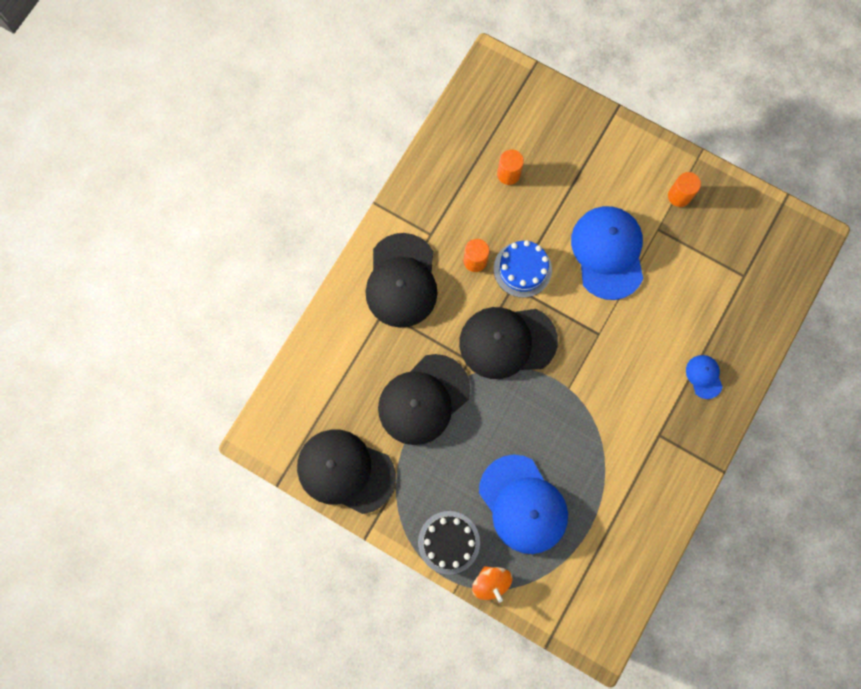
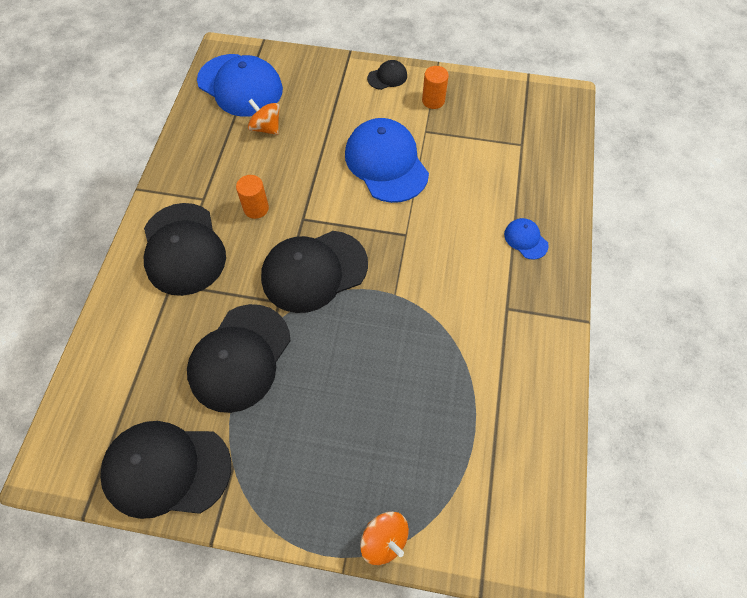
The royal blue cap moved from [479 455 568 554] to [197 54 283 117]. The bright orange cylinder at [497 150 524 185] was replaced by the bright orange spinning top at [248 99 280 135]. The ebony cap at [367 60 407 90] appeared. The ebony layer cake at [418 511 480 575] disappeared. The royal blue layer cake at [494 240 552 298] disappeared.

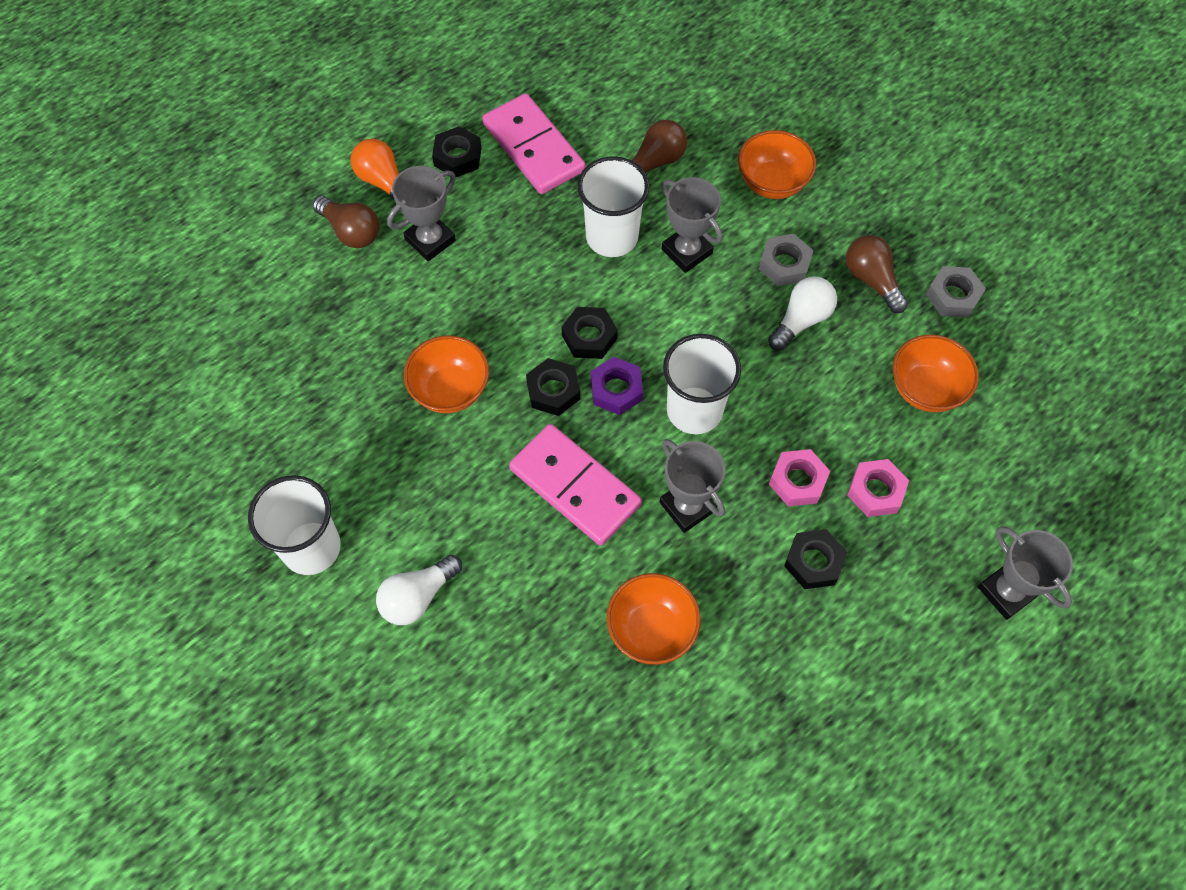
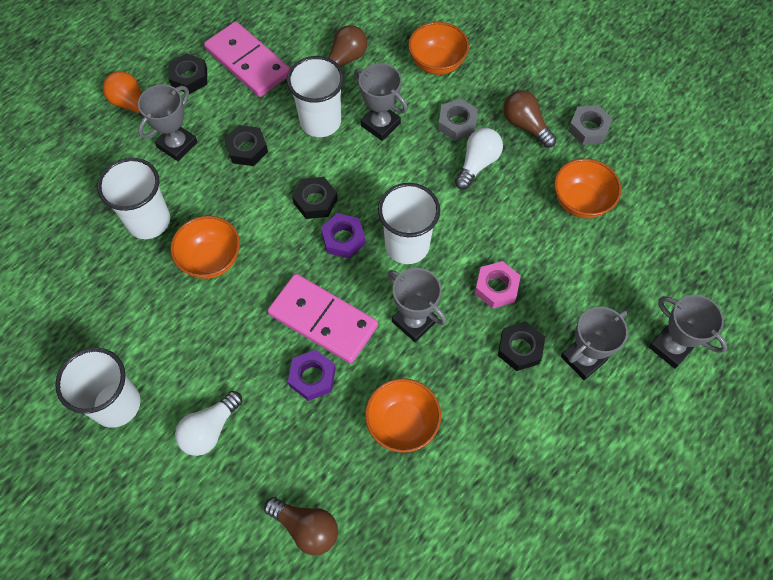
The snow-white beaker at [97 158 170 239] appeared. The ebony nut moved from [526 358 580 416] to [224 125 268 166]. The brown lightbulb moved from [313 196 379 248] to [264 497 338 555]. The royal purple nut at [288 350 335 401] appeared. The ash-grey award cup at [561 307 628 380] appeared. The rosy nut at [847 459 909 517] disappeared.

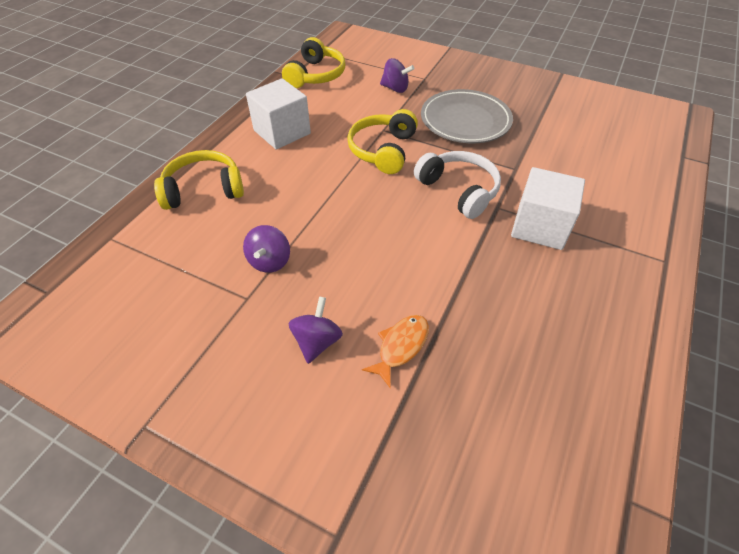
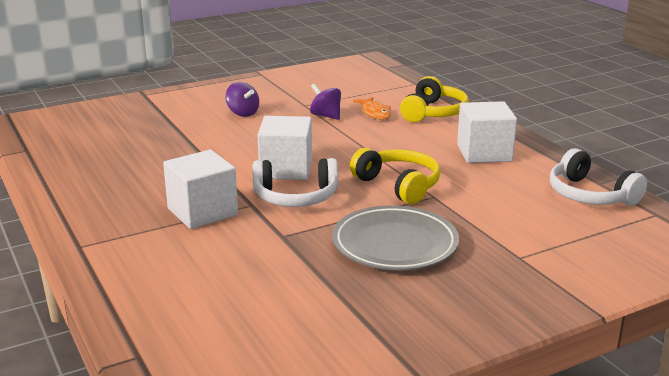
The snow-white block at [258 116 312 180] appeared. The bright orange toy fish moved from [362 315 429 389] to [353 97 391 120]. The golden over-ear headphones at [282 37 345 88] became the snow-white over-ear headphones at [550 148 647 206]. The royal purple spinning top at [380 58 414 93] disappeared.

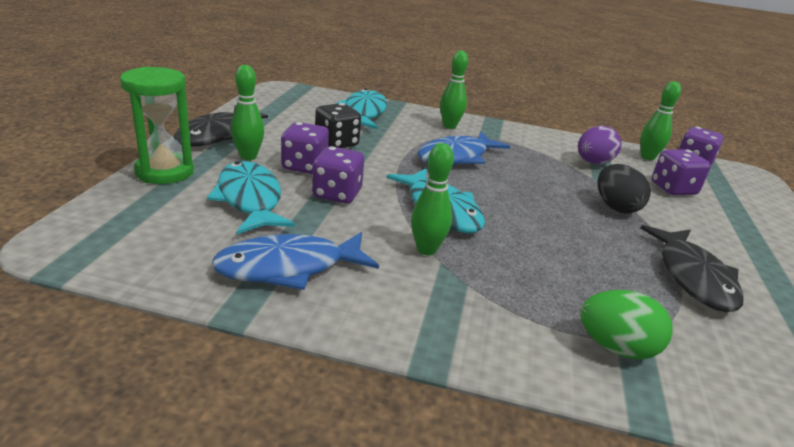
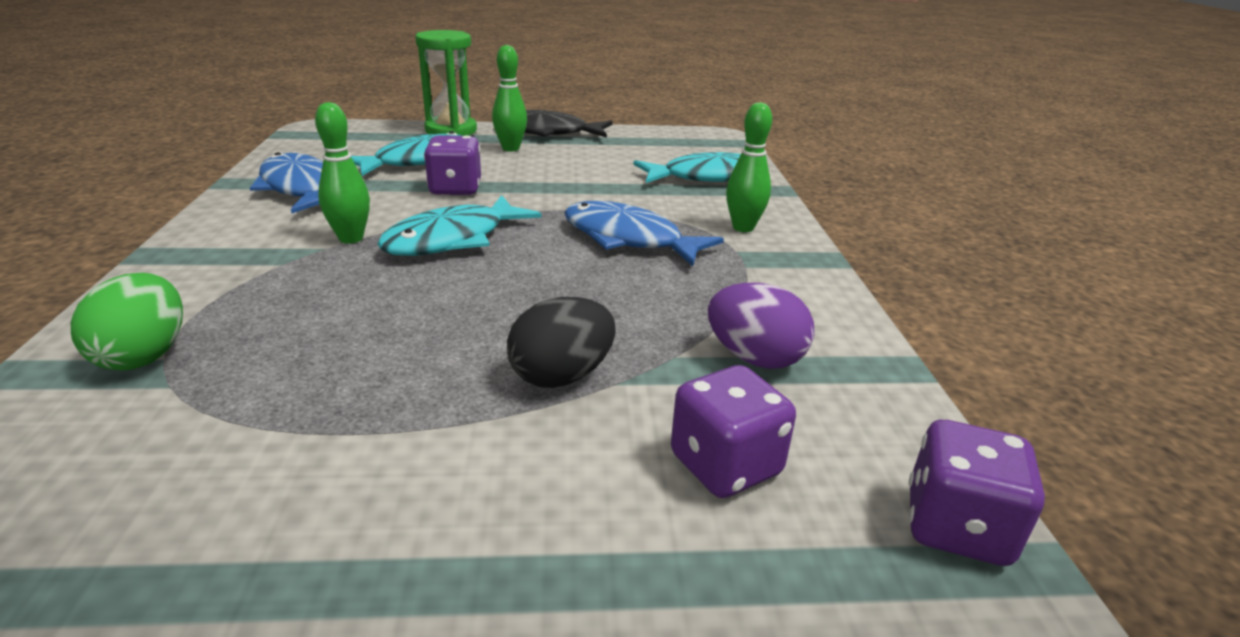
The royal purple die at [281 122 329 174] disappeared. The ebony die at [315 103 361 148] disappeared. The ebony toy fish at [640 225 744 312] disappeared. The emerald skittle at [641 81 681 160] disappeared.

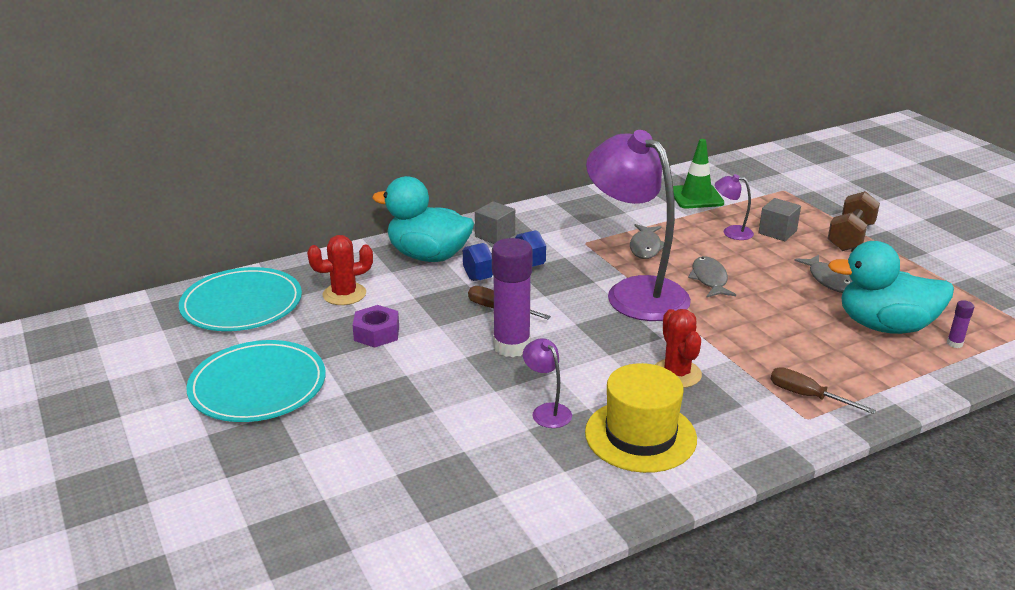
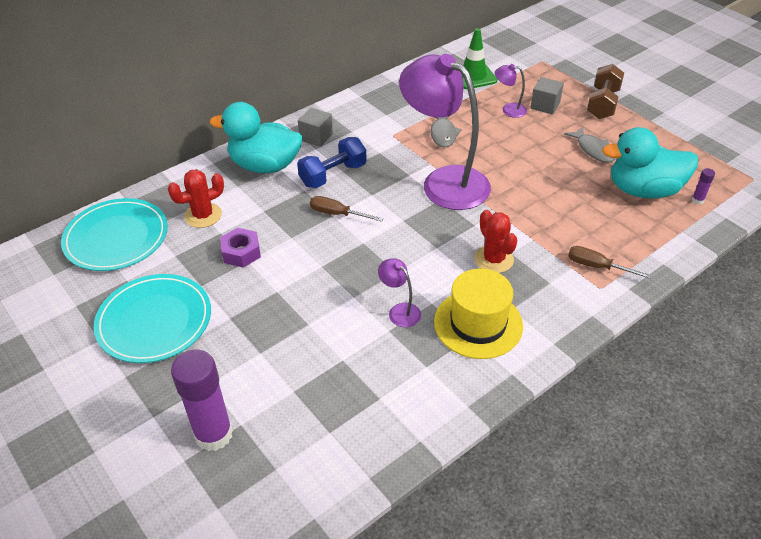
The royal purple stick of glue moved from [492 238 533 357] to [171 350 233 451]. The ash-grey toy fish at [688 256 736 298] disappeared.

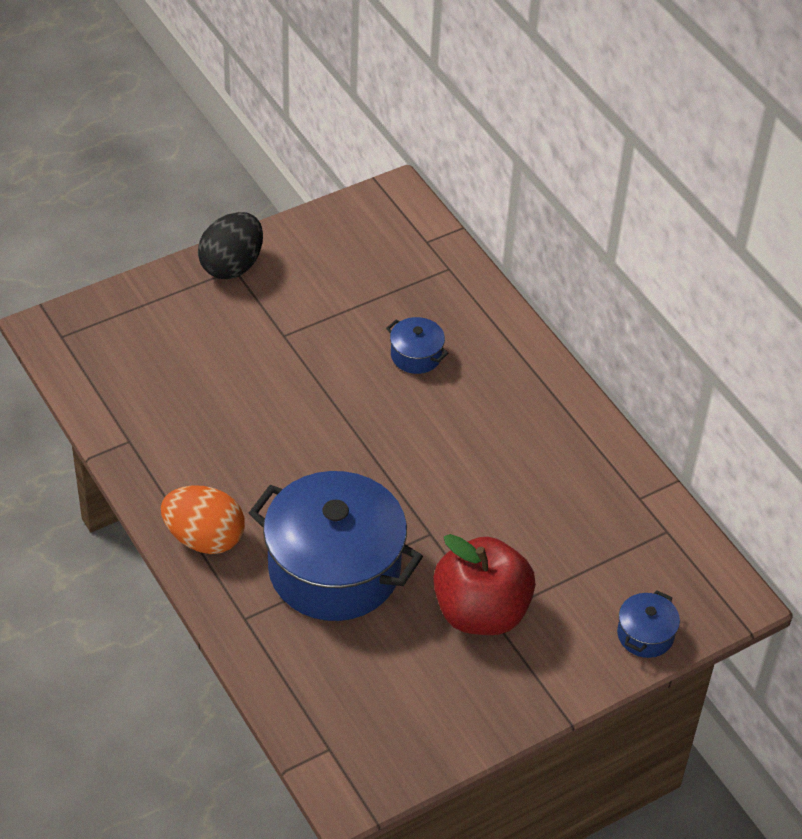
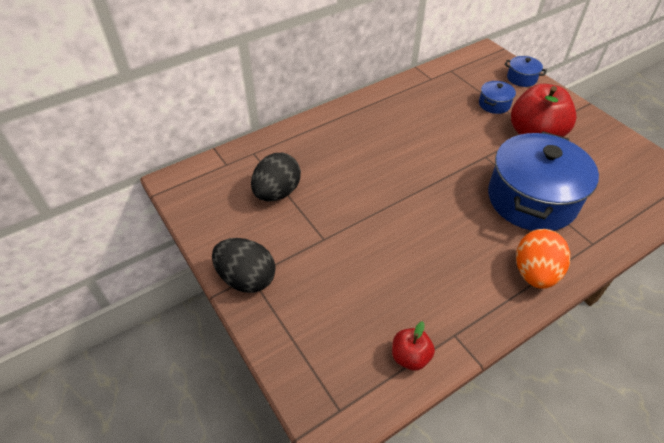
The ebony egg at [251 153 301 202] appeared. The red apple fruit at [392 321 435 371] appeared. The royal blue pot moved from [386 317 449 374] to [479 81 516 114].

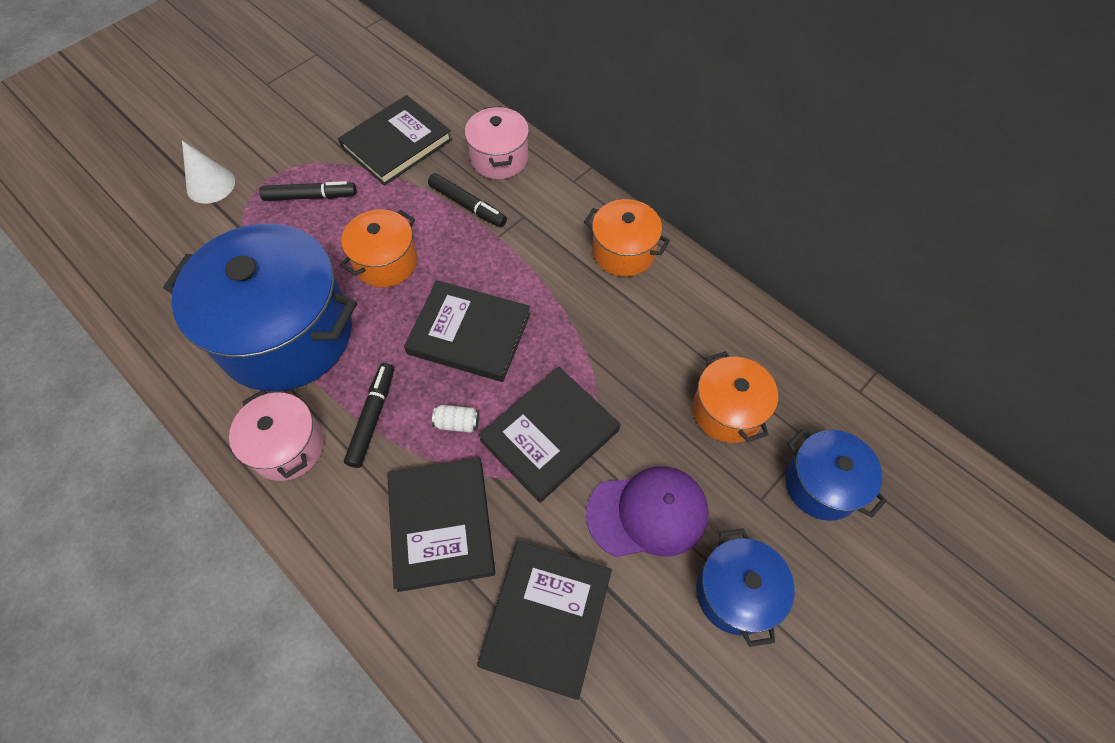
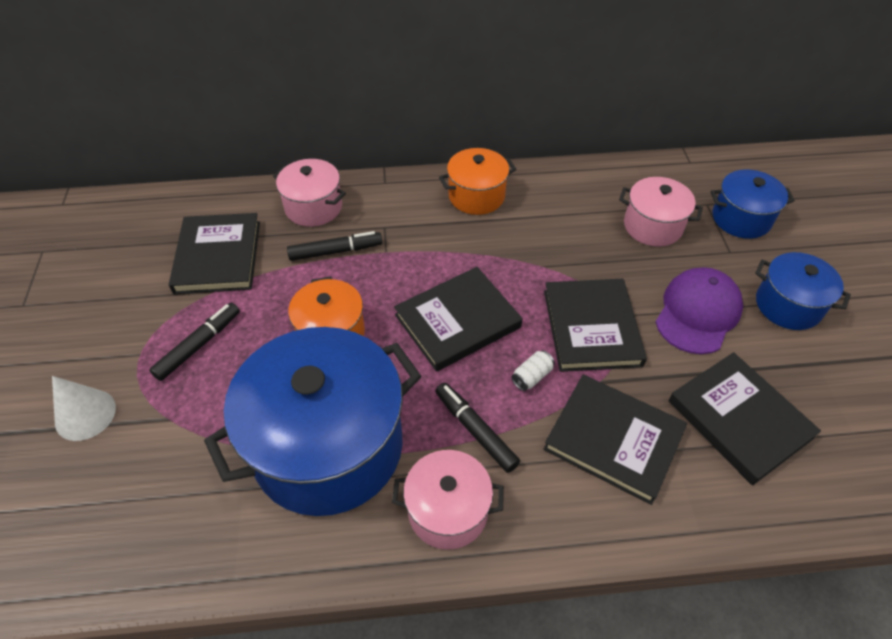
The bright orange pot at [693 351 778 443] became the rosy pot at [619 177 703 247].

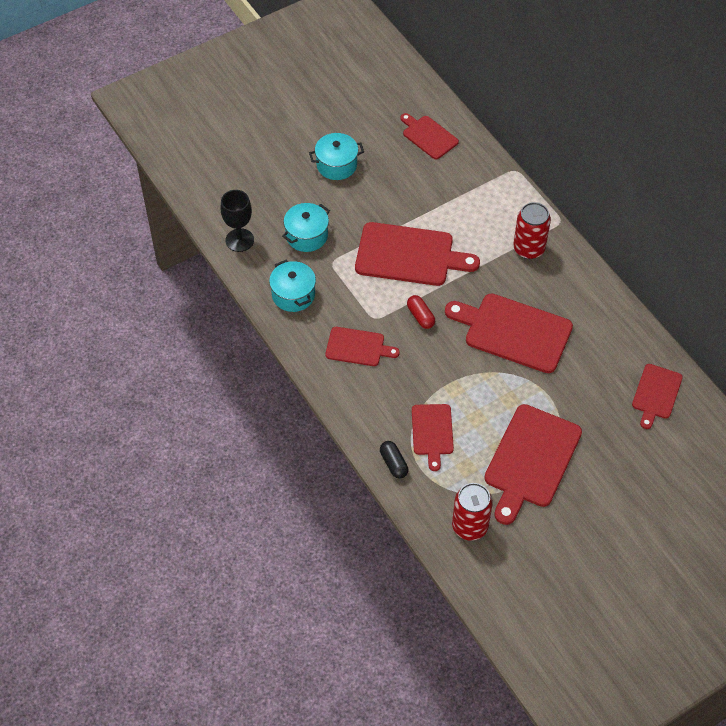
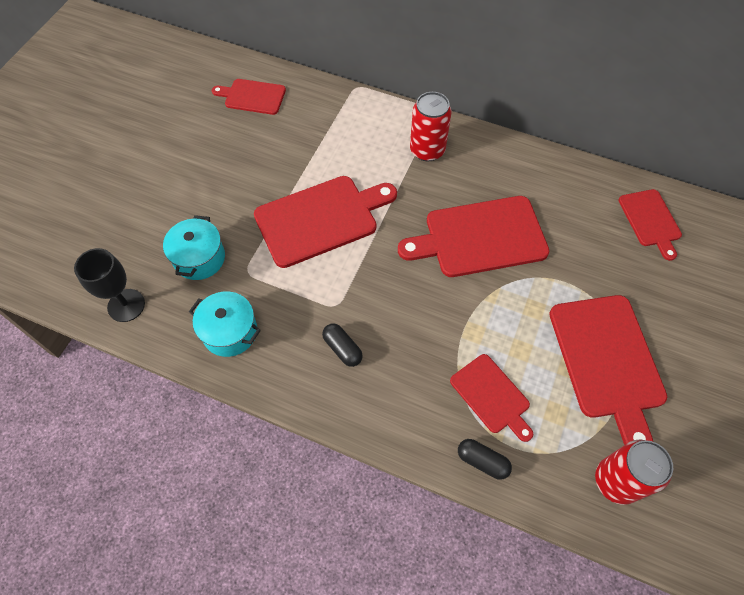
The red chopping board at [325 327 400 366] was replaced by the ebony capsule at [322 323 363 367]. The turquoise pot at [309 133 364 180] disappeared. The red capsule at [407 295 435 329] disappeared.

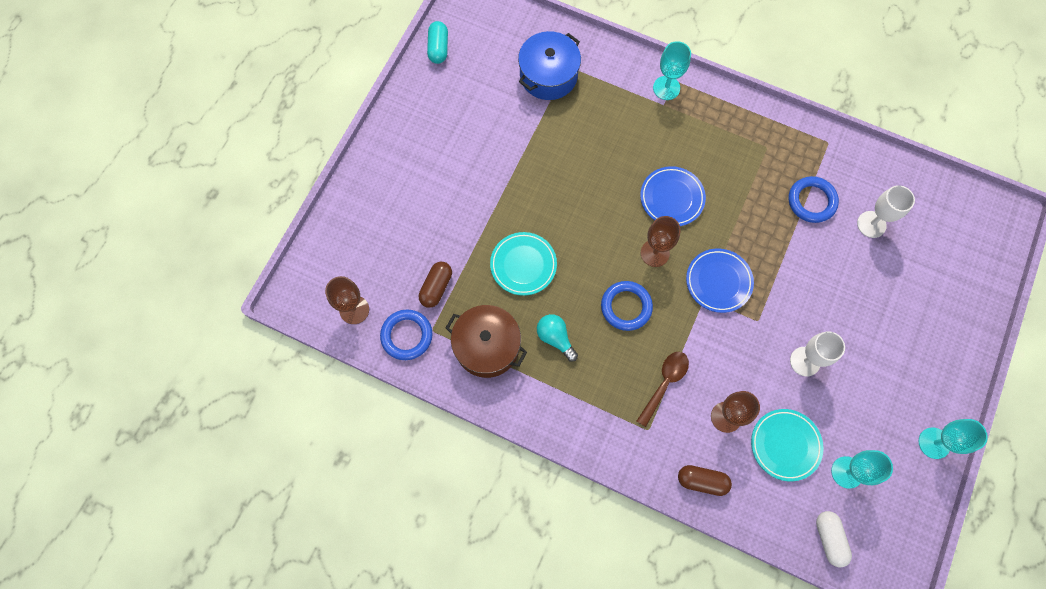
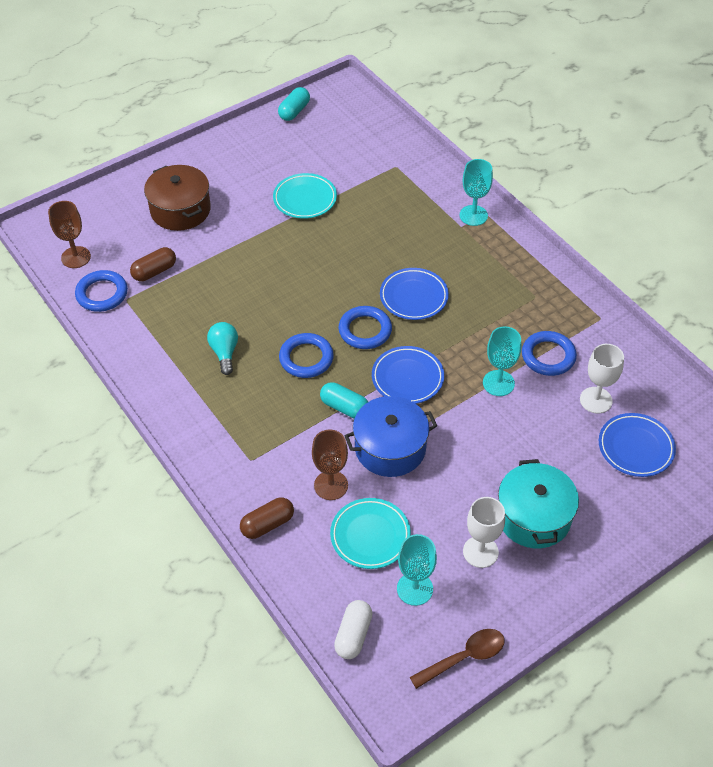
The brown pot moved from [446 305 527 378] to [144 165 211 231]. The brown capsule at [678 465 732 496] turned 75 degrees counterclockwise. The turquoise plate moved from [490 232 557 296] to [273 173 337 219]. The turquoise capsule at [320 382 368 418] appeared. The brown chalice at [641 216 681 267] was replaced by the royal blue ring at [338 306 392 349]. The royal blue pot moved from [518 31 581 100] to [344 396 437 477]. The brown teaspoon moved from [637 352 689 427] to [410 629 505 689]. The snow-white chalice moved from [790 331 845 377] to [463 497 505 568]. The turquoise chalice moved from [919 419 988 459] to [483 326 521 396]. The turquoise pot at [498 459 579 548] appeared. The royal blue plate at [599 413 676 477] appeared.

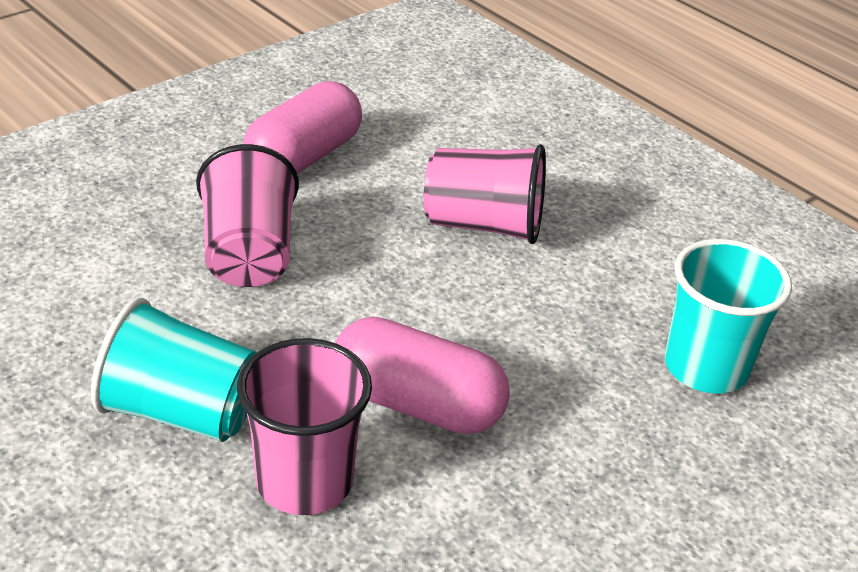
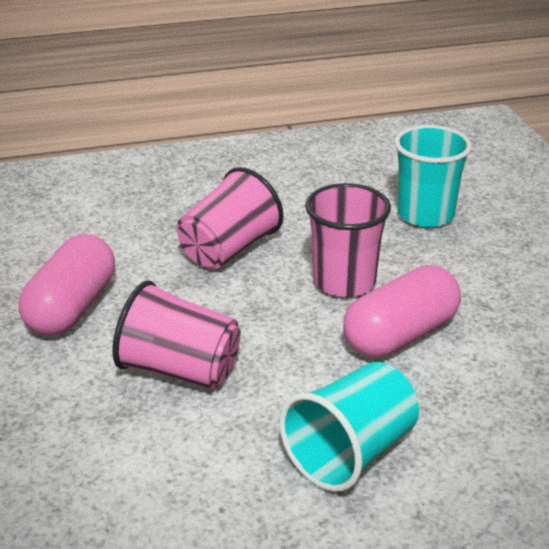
The rosy capsule at [243 81 362 174] turned 45 degrees clockwise. The rosy beaker moved from [237 338 372 515] to [305 183 391 297].

